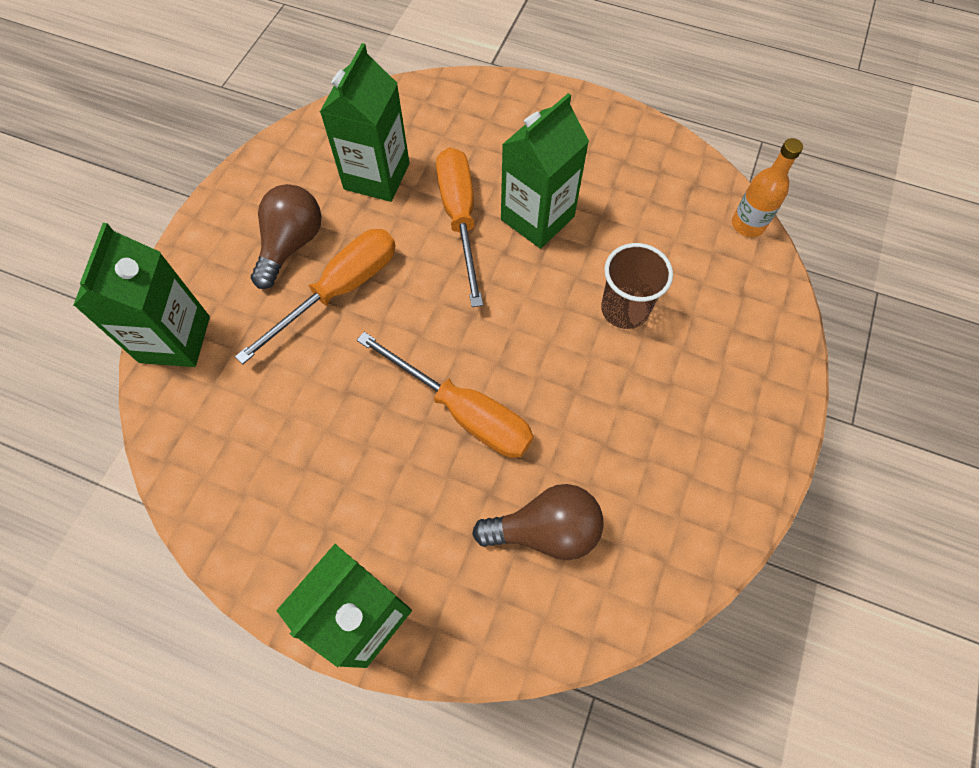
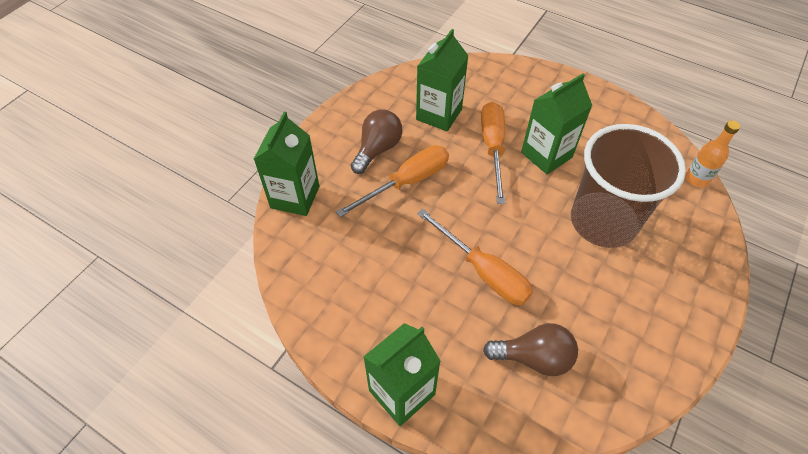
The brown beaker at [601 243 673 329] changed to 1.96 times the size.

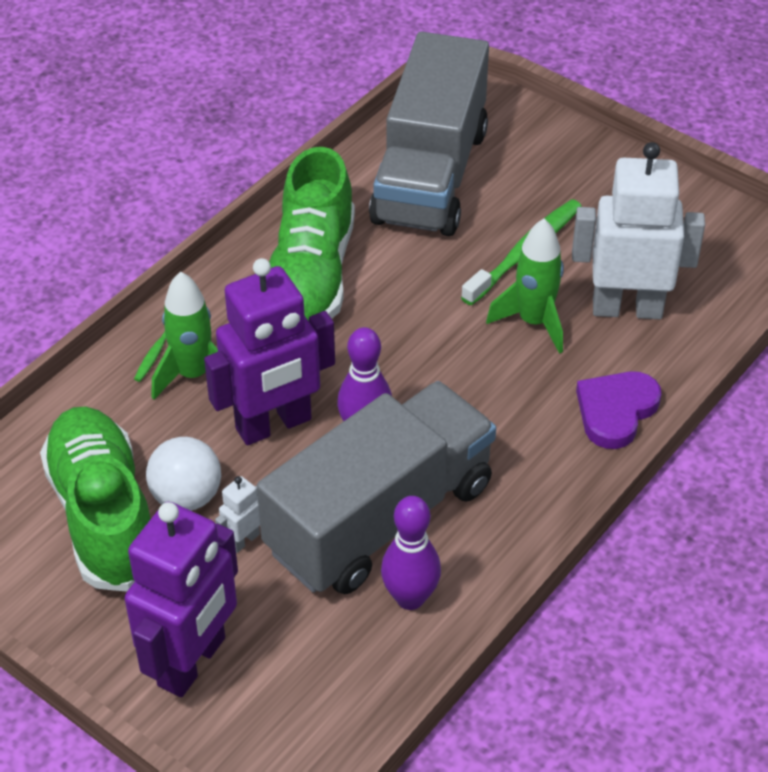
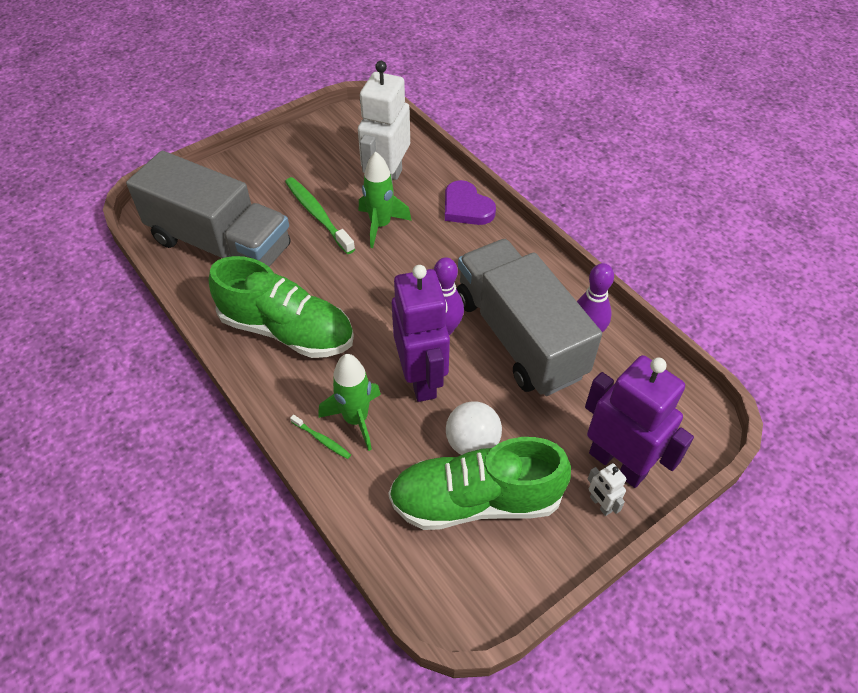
The snow-white robot figure moved from [215 476 260 553] to [588 463 626 516].

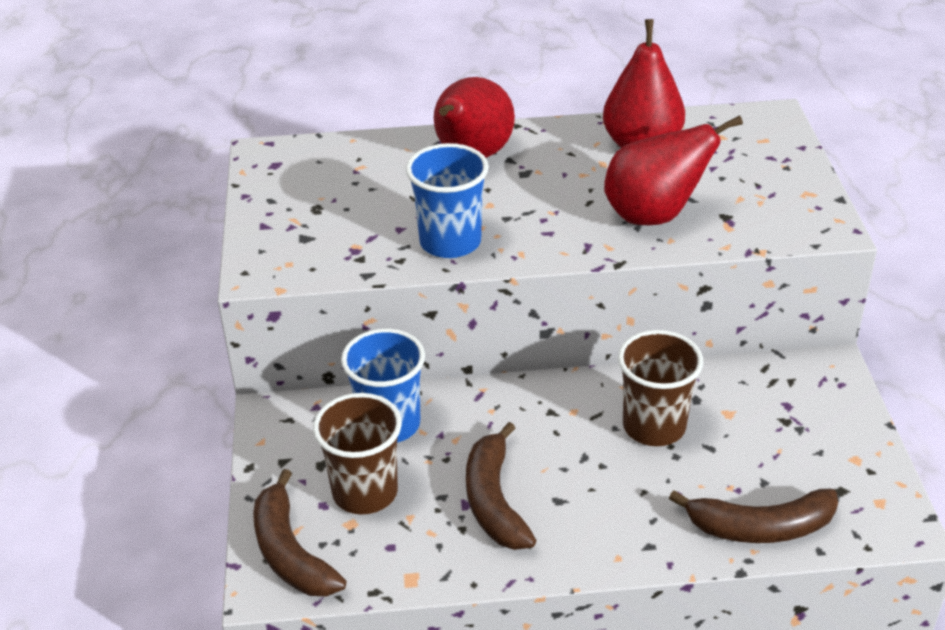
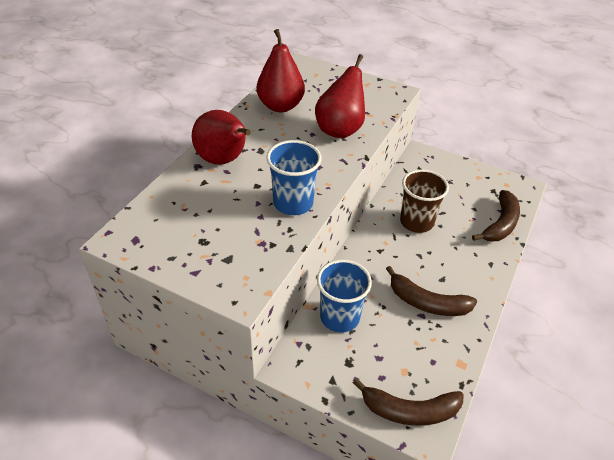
The brown beaker at [313 393 402 515] disappeared.

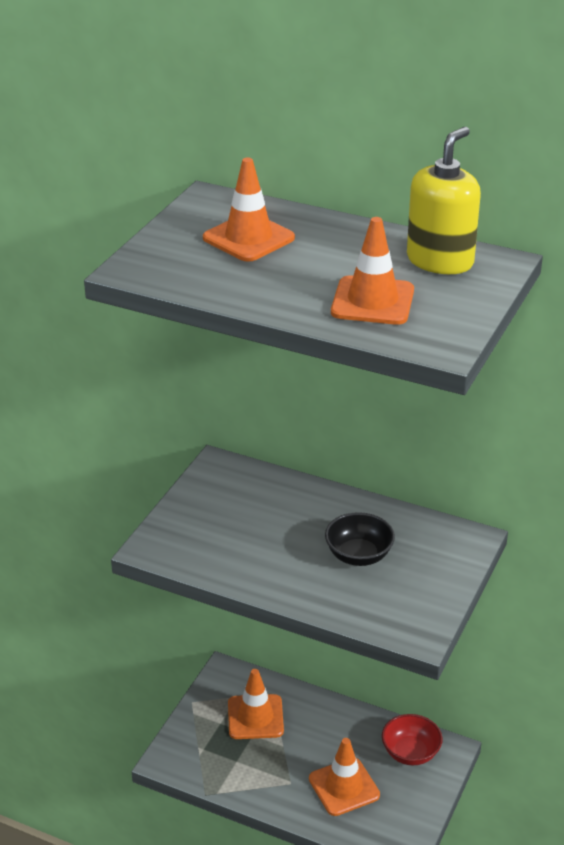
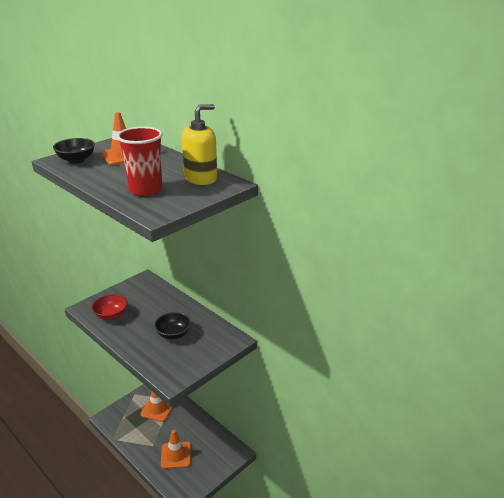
The ebony serving bowl at [53 138 95 163] appeared. The red serving bowl moved from [382 714 442 765] to [92 295 128 320]. The bright orange traffic cone at [331 217 414 325] was replaced by the red beaker at [117 126 163 196].

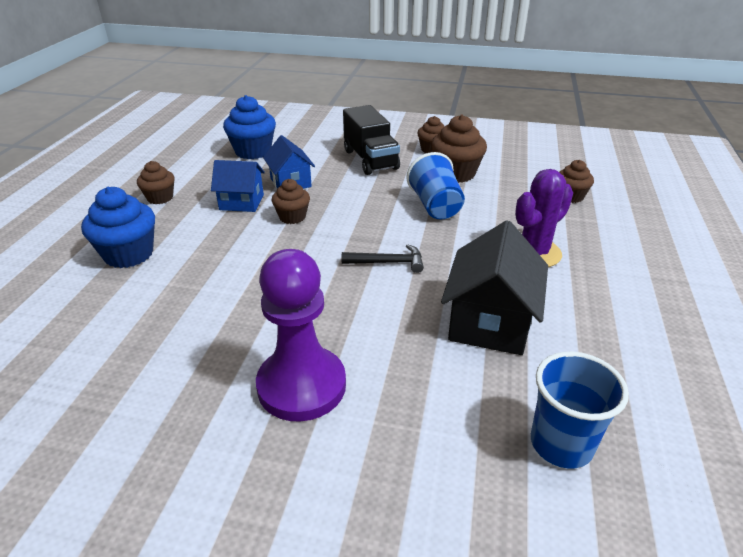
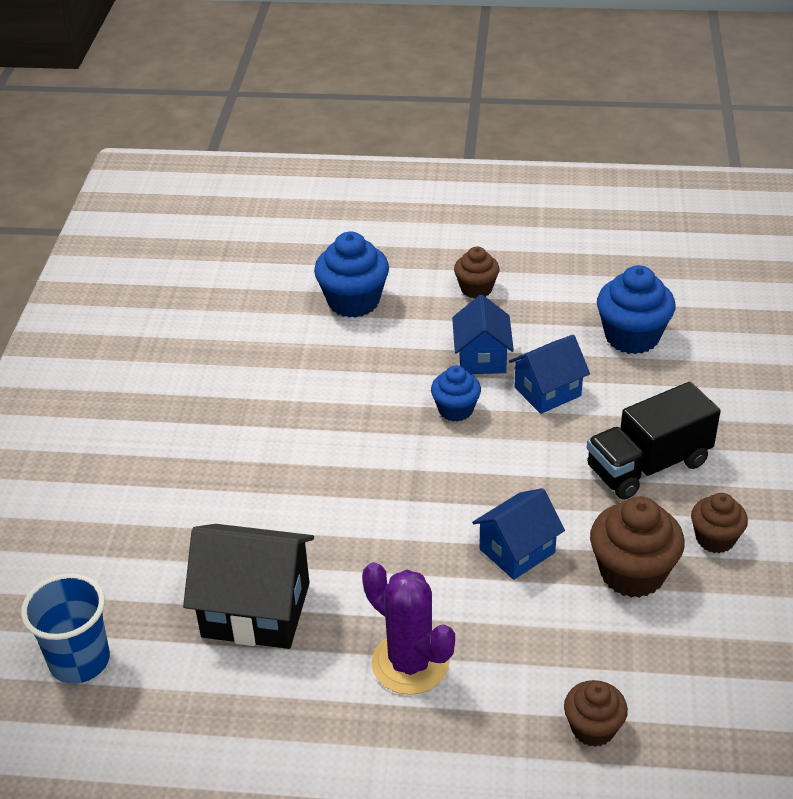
The brown fairy cake at [272 179 310 224] became the royal blue fairy cake at [431 365 481 422]. The royal blue beaker at [406 152 465 219] was replaced by the royal blue house at [472 488 565 580]. The royal purple pawn at [256 249 346 422] disappeared. The ebony carpenter's hammer at [342 244 424 273] disappeared.

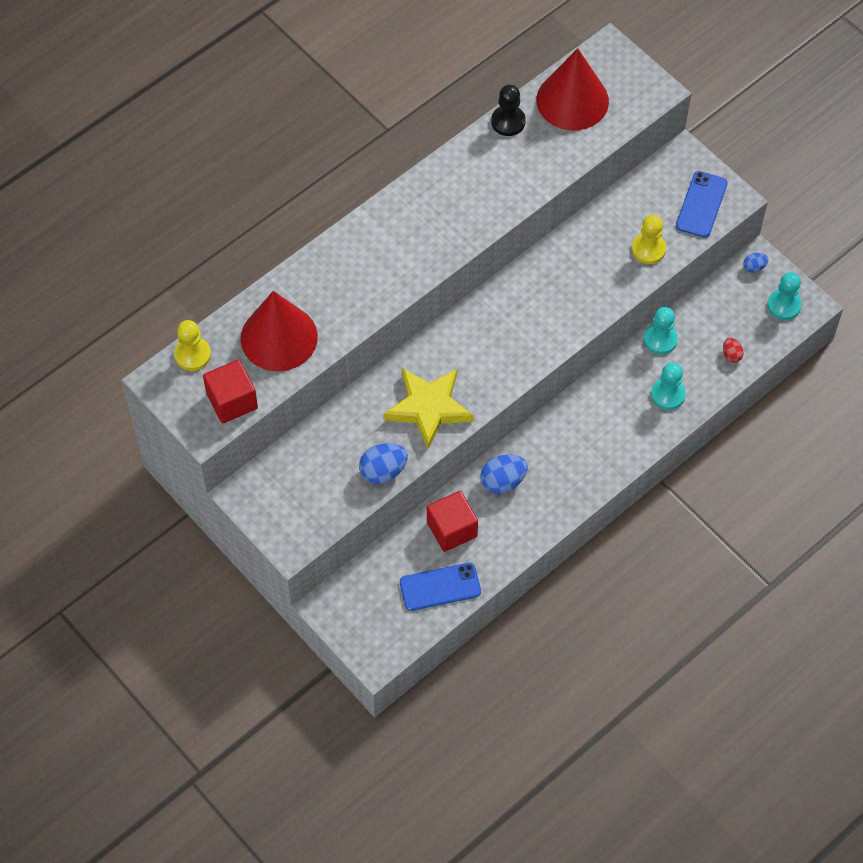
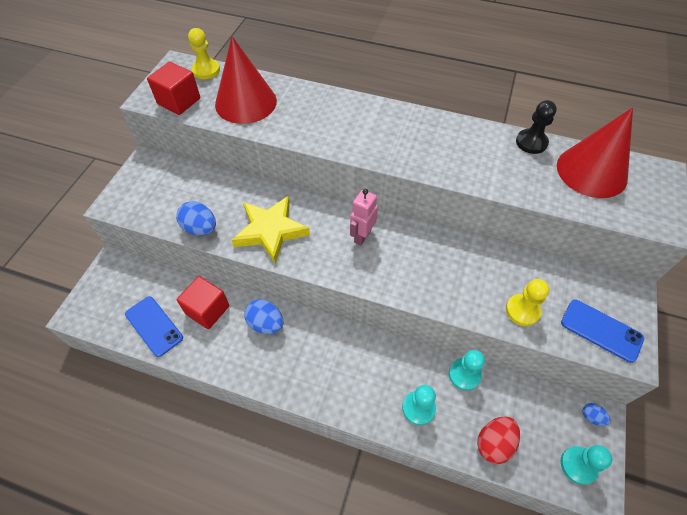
The rosy robot figure at [350 189 378 245] appeared. The red egg at [723 338 744 363] changed to 1.83 times the size. The royal blue phone at [676 171 728 238] turned 45 degrees clockwise.

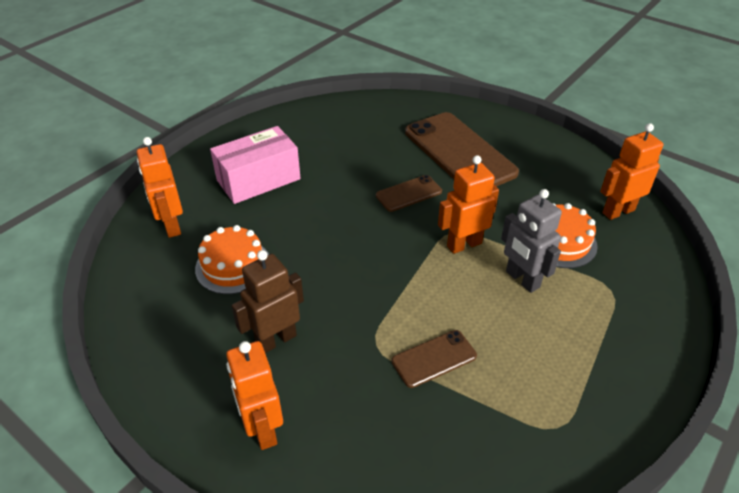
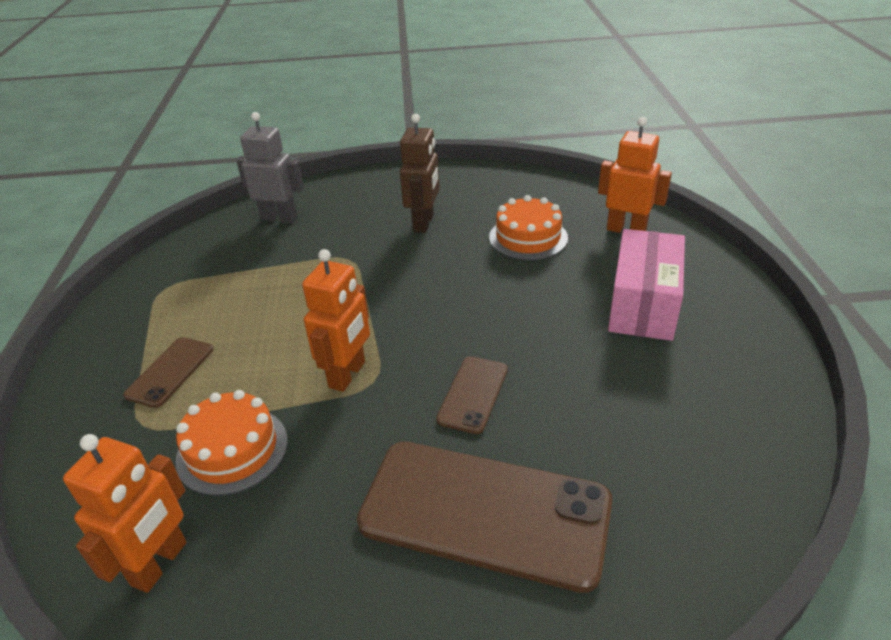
The brown phone moved from [392 330 477 388] to [123 337 213 408]. The ash-grey robot figure moved from [501 189 562 293] to [236 112 304 223]. The bright orange robot figure at [226 341 283 450] disappeared.

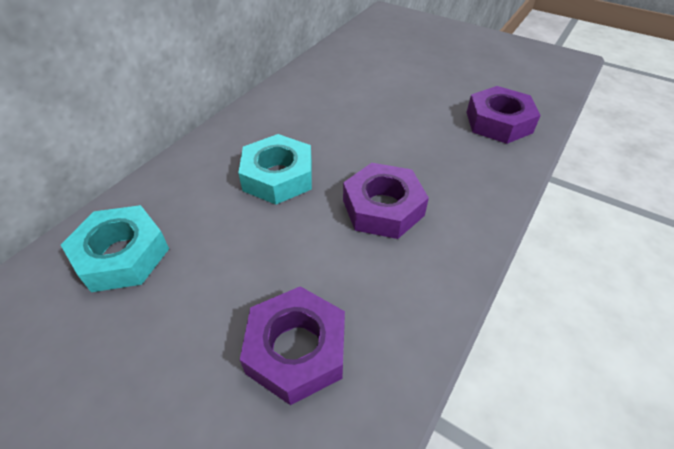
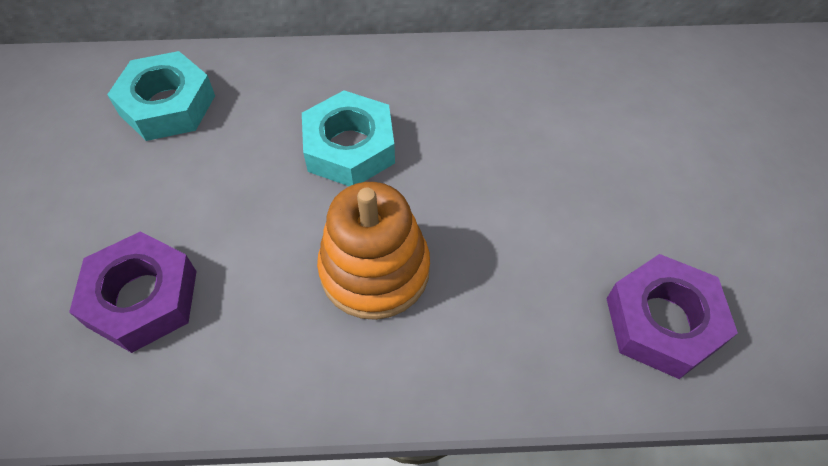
The royal purple nut at [343 163 429 239] was replaced by the bright orange stacking rings at [317 182 430 320].

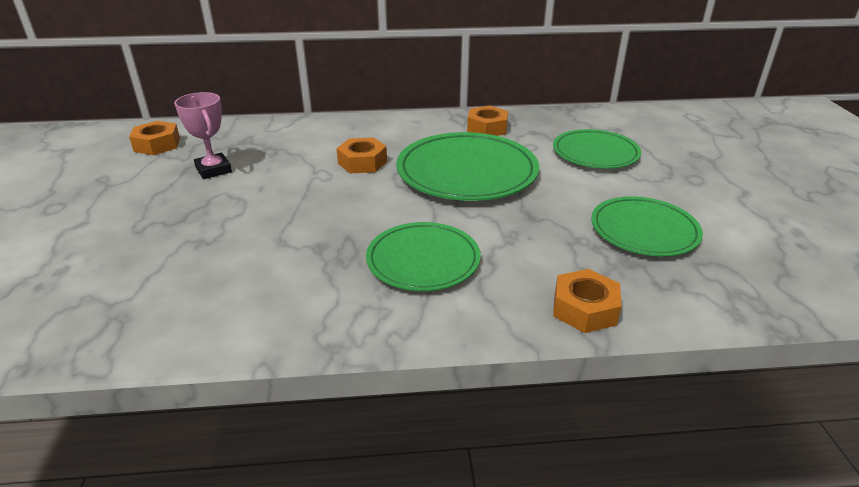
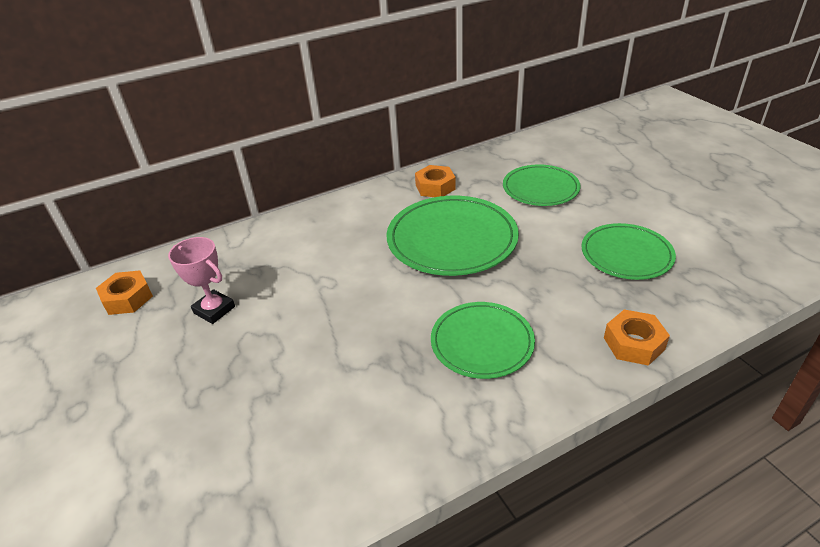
The bright orange nut at [336 137 387 173] disappeared.

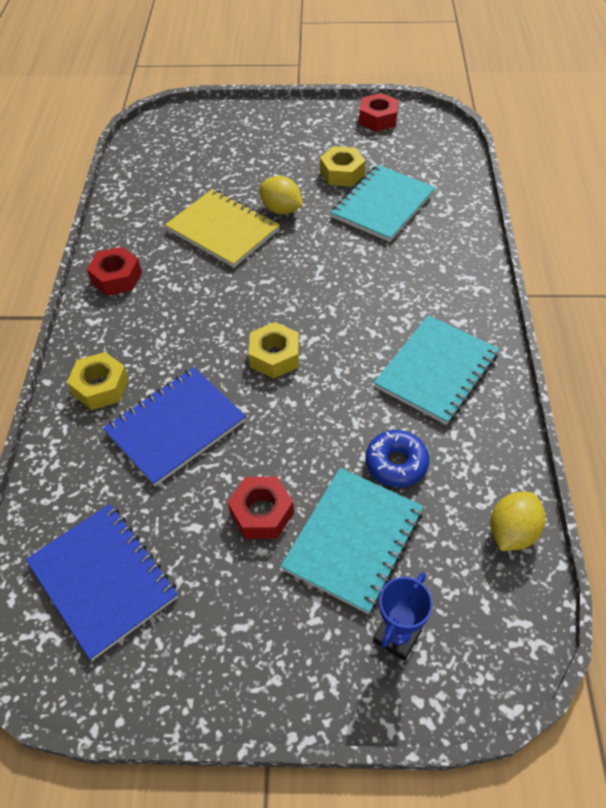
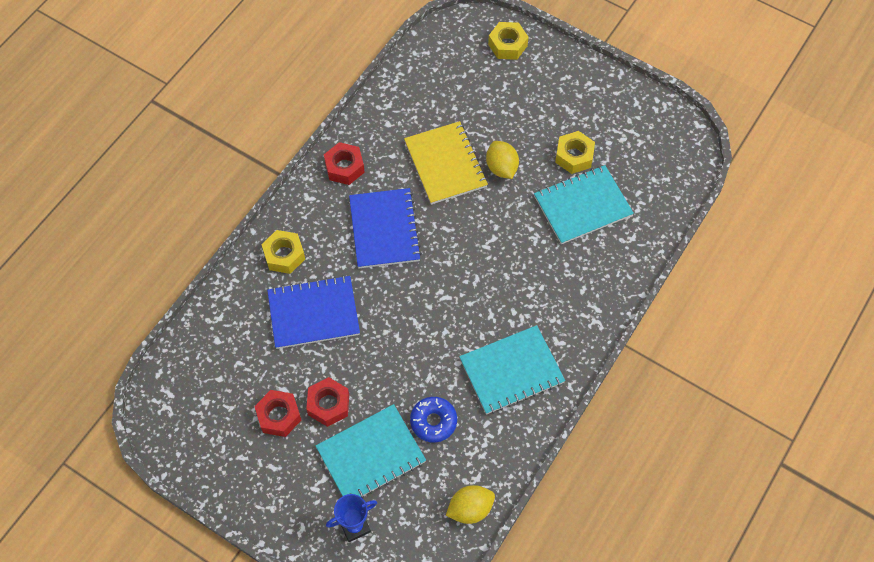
The red nut moved from [359 93 399 132] to [254 390 301 437]. The royal blue notepad moved from [26 504 178 661] to [349 188 422 268]. The golden nut moved from [248 322 299 379] to [488 22 529 60].

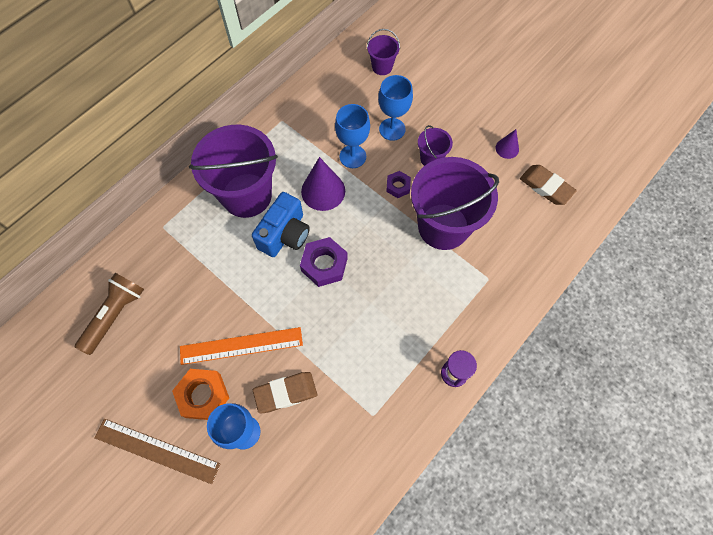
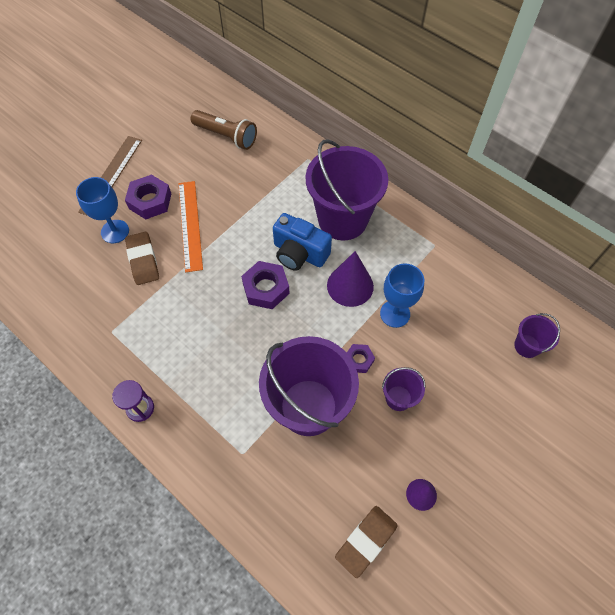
The bright orange nut at [172 369 229 420] became the royal purple nut at [125 174 171 219]. The royal blue chalice at [378 75 413 141] disappeared.

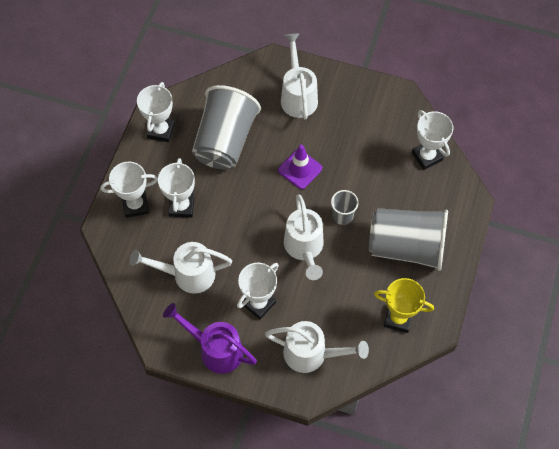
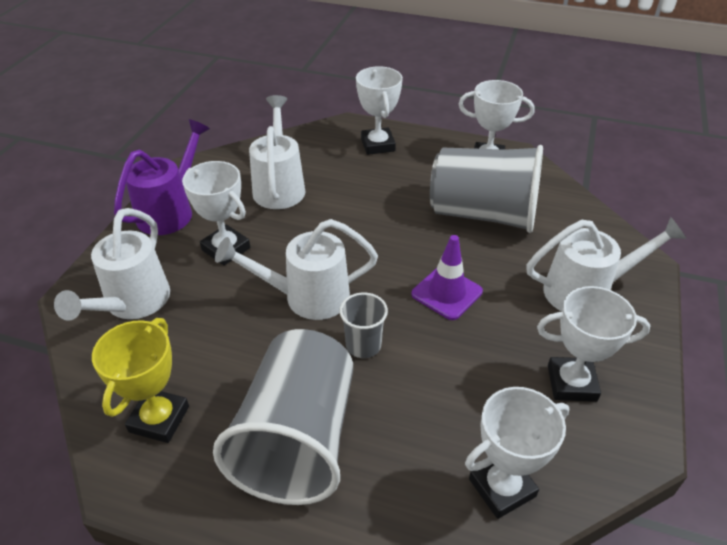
The snow-white award cup moved from [158 158 195 218] to [537 286 650 402].

